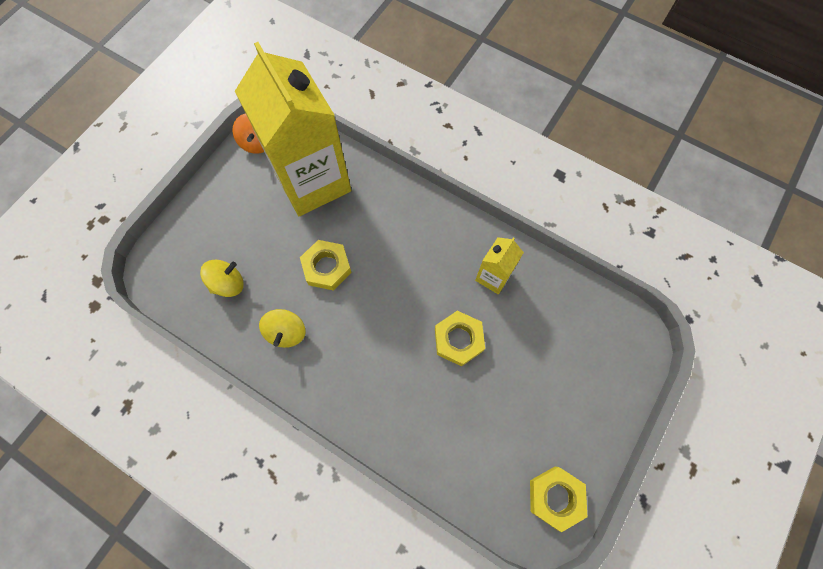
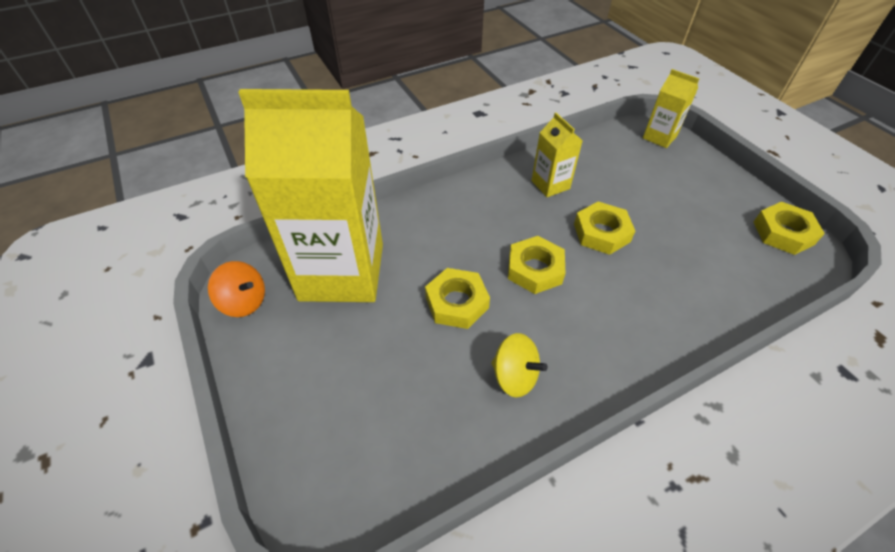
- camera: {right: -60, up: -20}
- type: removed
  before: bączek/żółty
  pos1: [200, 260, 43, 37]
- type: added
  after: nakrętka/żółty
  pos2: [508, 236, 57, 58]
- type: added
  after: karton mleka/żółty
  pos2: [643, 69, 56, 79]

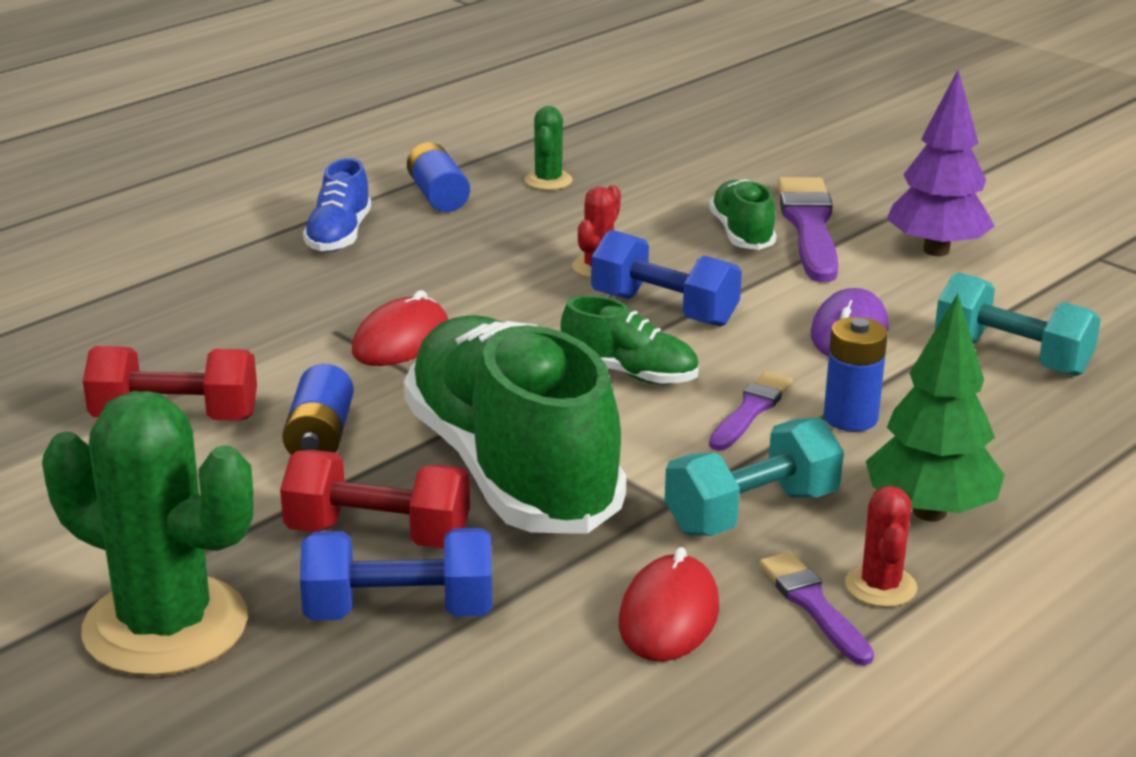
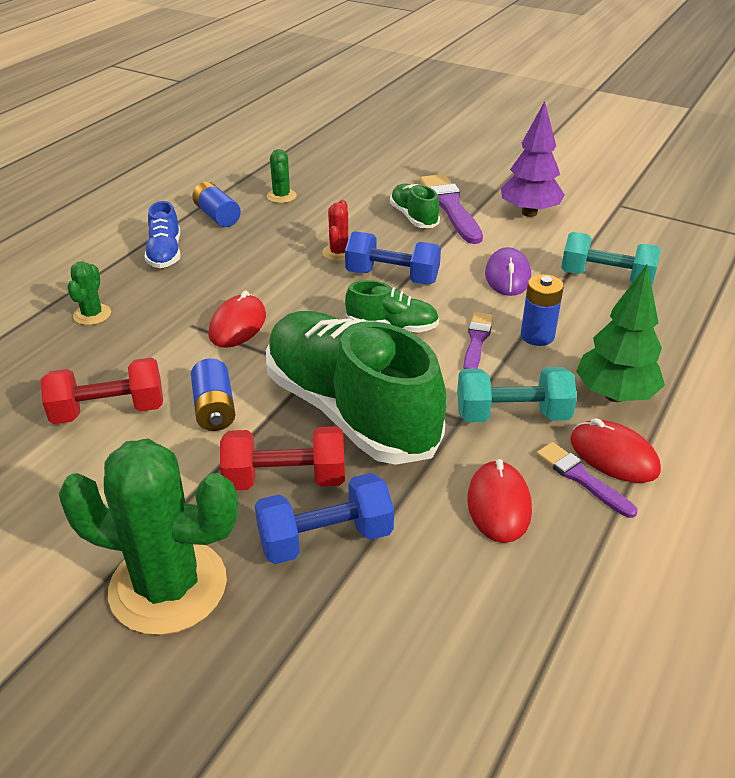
- camera: {right: -15, up: 10}
- type: added
  after: kaktus/zielony
  pos2: [67, 261, 44, 64]
- type: replaced
  before: kaktus/czerwony
  after: myszka/czerwony
  pos1: [845, 486, 72, 121]
  pos2: [570, 418, 91, 65]
- type: turned
  before: hantel/turkusowy
  pos1: [665, 417, 179, 119]
  pos2: [457, 367, 120, 56]
  turn: 45

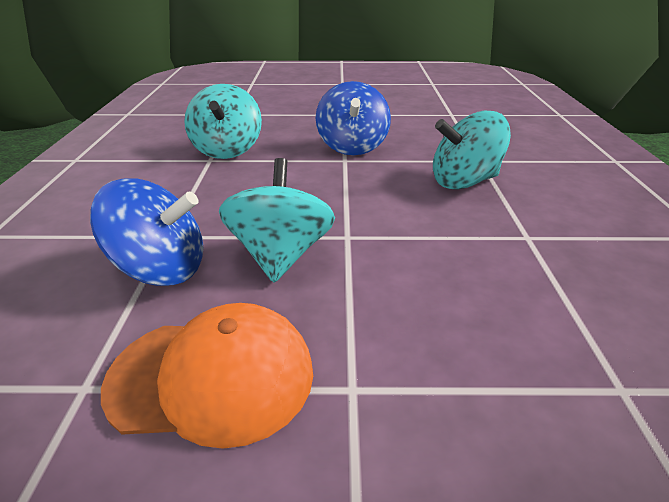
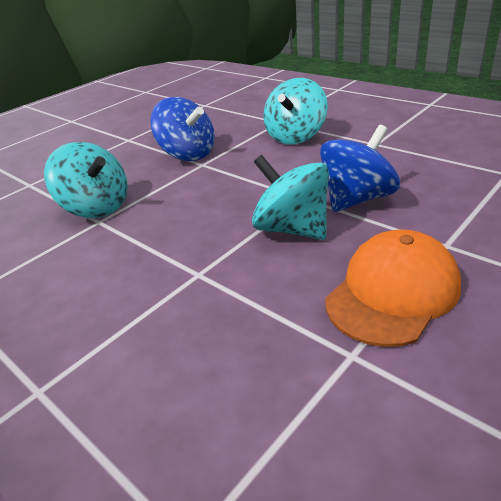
- camera: {right: -45, up: 0}
- type: moved
  before: bączek/niebieski
  pos1: [90, 178, 113, 108]
  pos2: [320, 125, 80, 87]

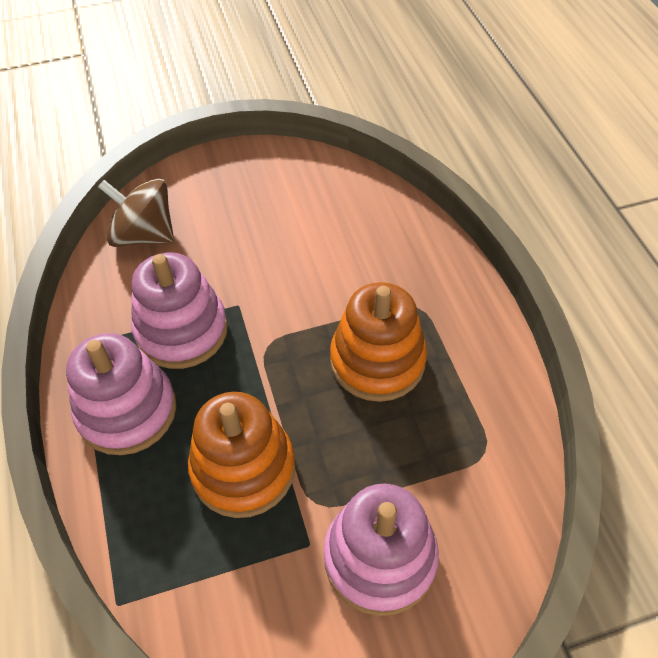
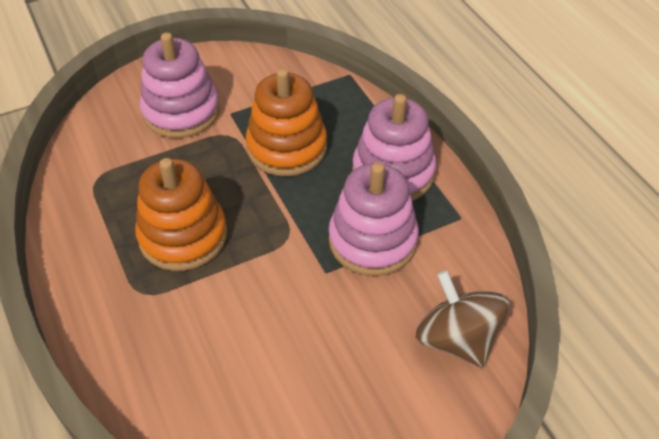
- camera: {right: 170, up: -5}
- type: turned
  before: bączek/brązowy
  pos1: [98, 179, 76, 68]
  pos2: [416, 270, 93, 98]
  turn: -135

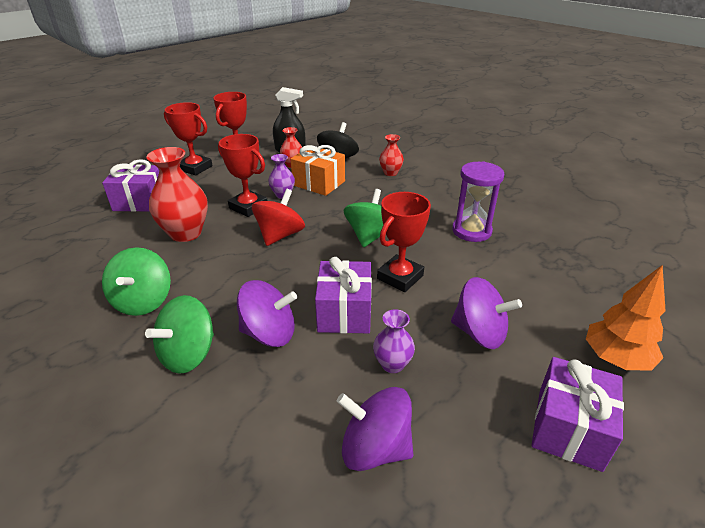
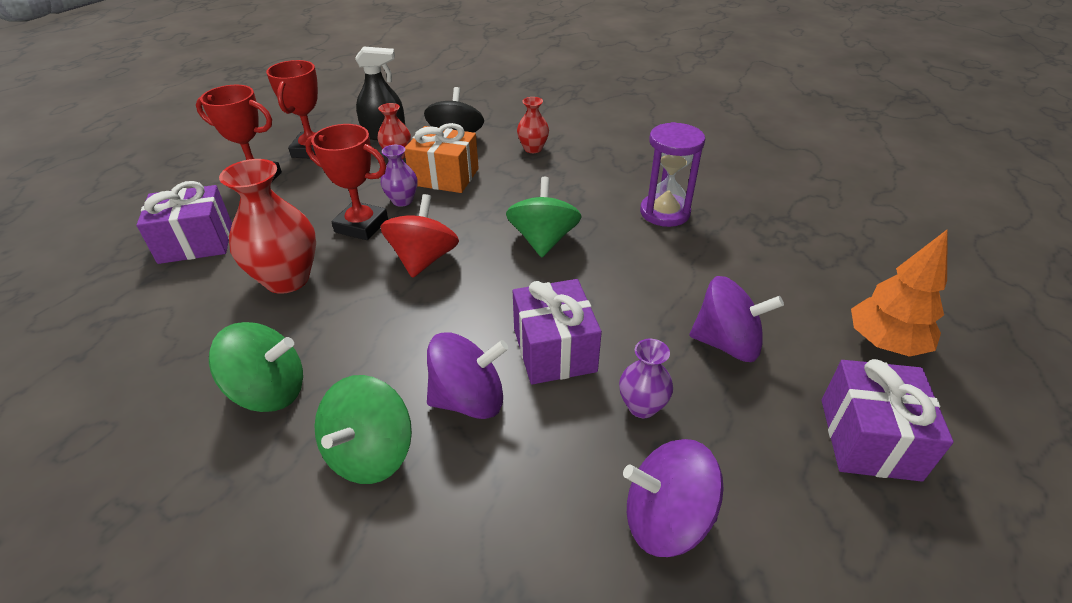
- camera: {right: -15, up: 5}
- type: removed
  before: puchar/czerwony
  pos1: [377, 192, 54, 100]
- type: turned
  before: bączek/zielony
  pos1: [102, 247, 69, 69]
  pos2: [209, 322, 94, 90]
  turn: -75

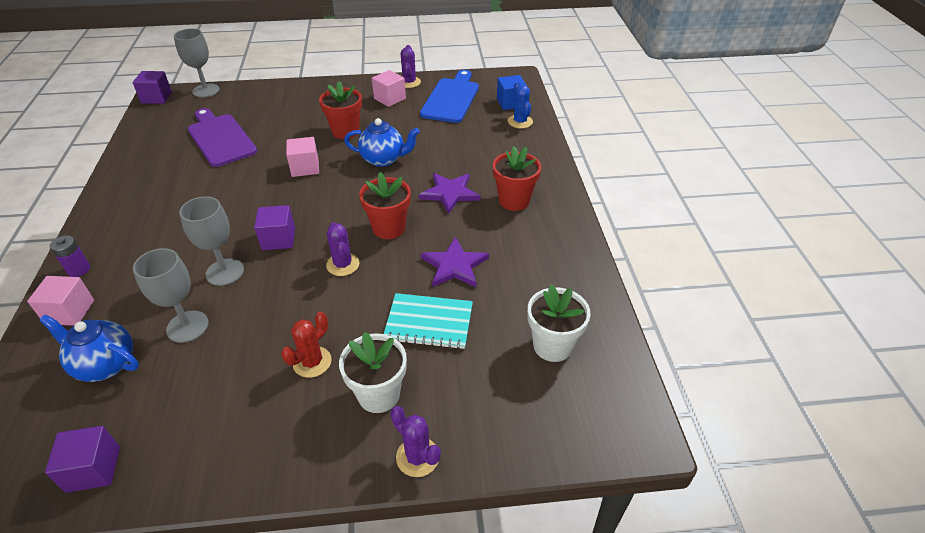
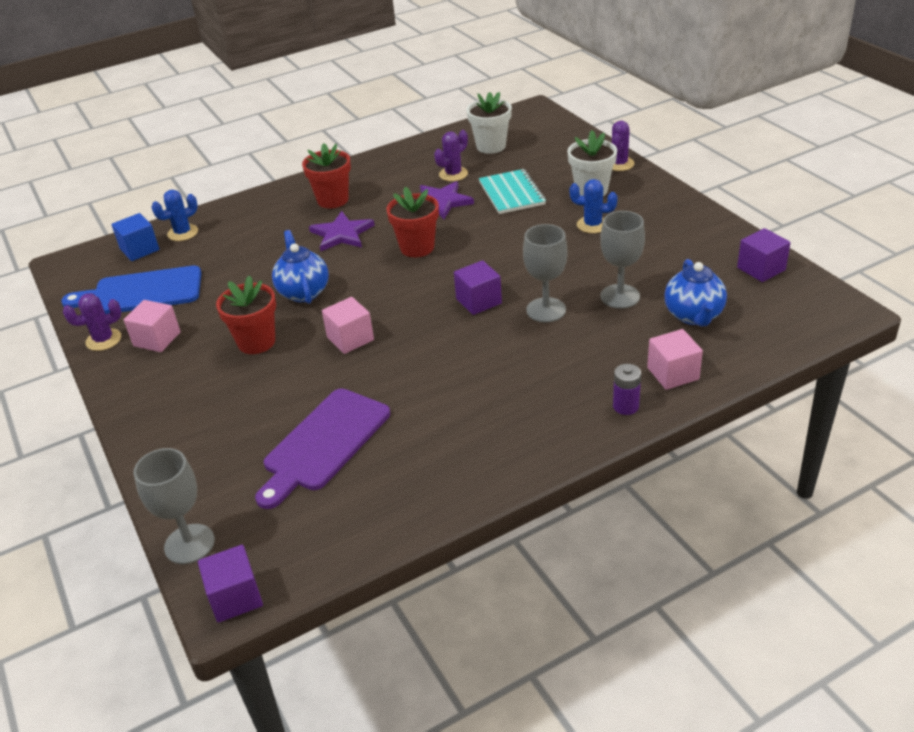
- camera: {right: -110, up: -5}
- type: moved
  before: kaktus/fioletowy
  pos1: [326, 222, 34, 54]
  pos2: [434, 130, 34, 51]
- type: recoloured
  before: kaktus/czerwony
  after: kaktus/niebieski
  pos1: [281, 312, 51, 66]
  pos2: [570, 179, 48, 54]

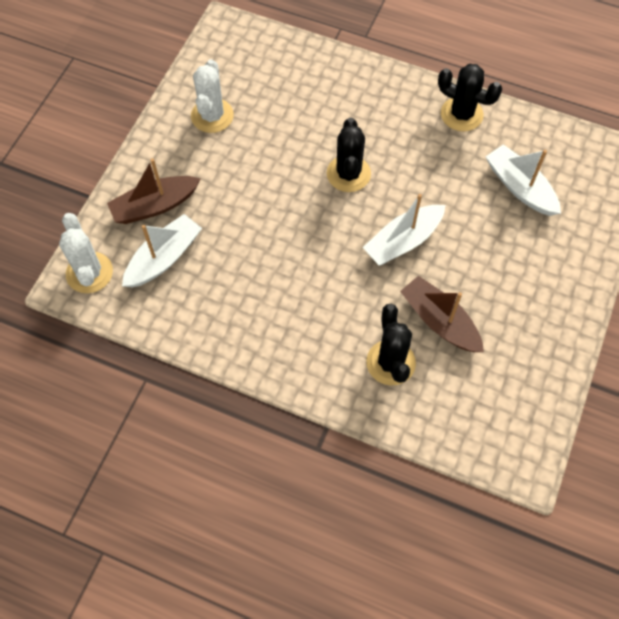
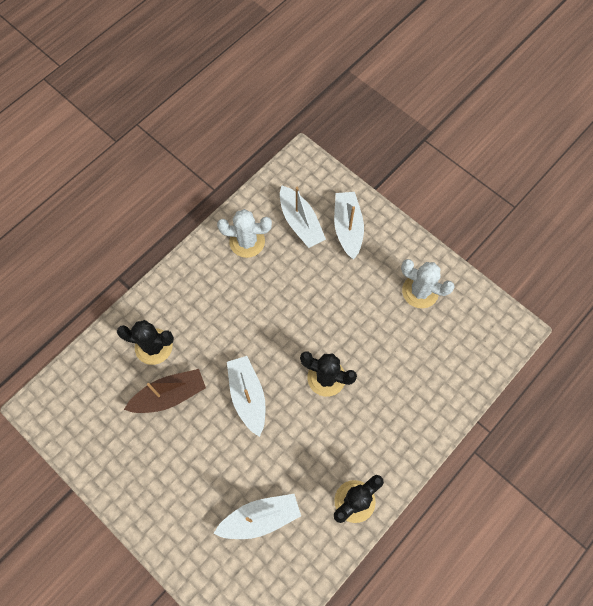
- camera: {right: 110, up: 5}
- type: moved
  before: kaktus/biały
  pos1: [59, 213, 54, 80]
  pos2: [217, 209, 55, 49]
- type: recoloured
  before: łódka/brązowy
  after: łódka/biały
  pos1: [107, 158, 94, 66]
  pos2: [334, 192, 30, 68]

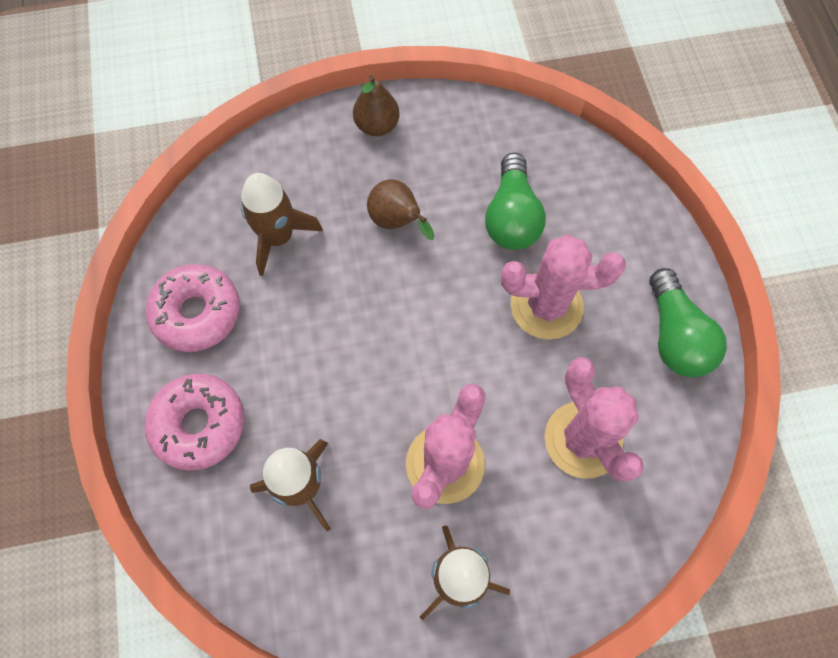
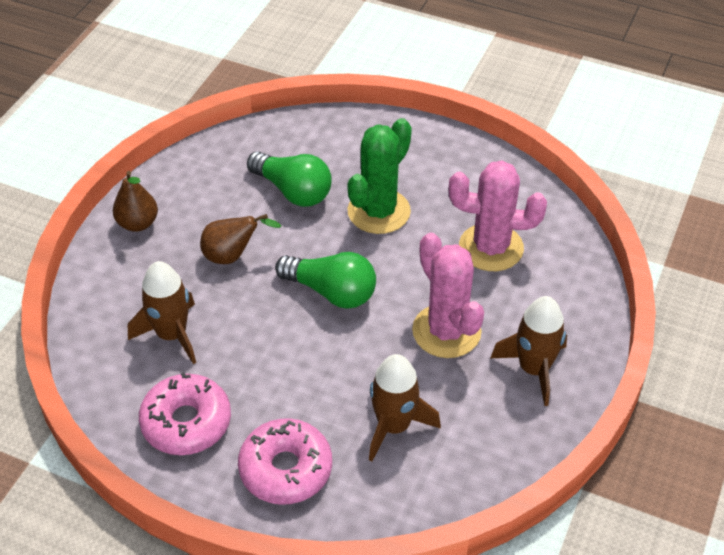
- camera: {right: -55, up: -20}
- type: moved
  before: żarówka/zielony
  pos1: [649, 268, 78, 109]
  pos2: [275, 252, 101, 57]
- type: recoloured
  before: kaktus/różowy
  after: kaktus/zielony
  pos1: [501, 235, 125, 105]
  pos2: [348, 118, 64, 116]

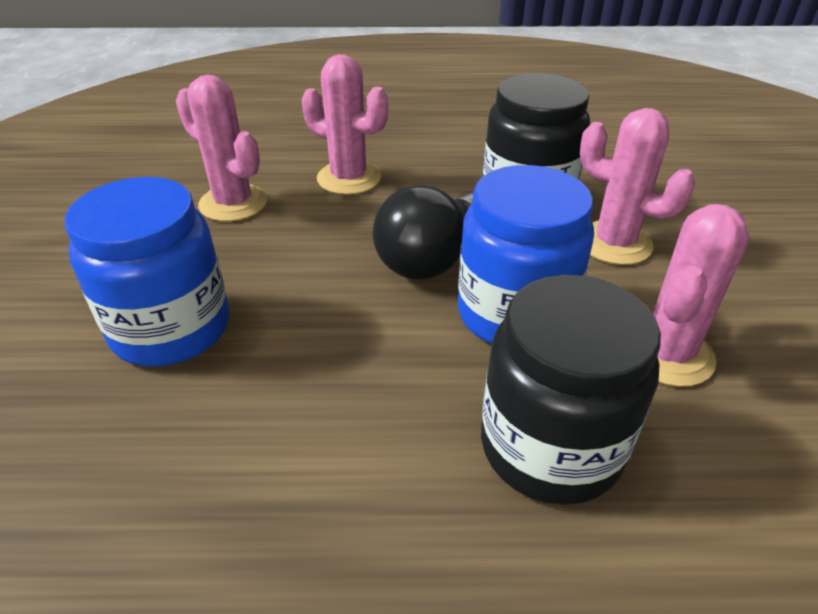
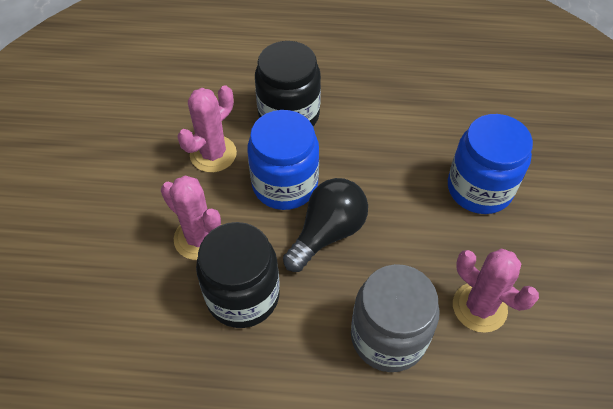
- camera: {right: -175, up: 15}
- type: replaced
  before: kaktus/różowy
  after: słoik/szary
  pos1: [302, 54, 86, 141]
  pos2: [351, 264, 89, 108]

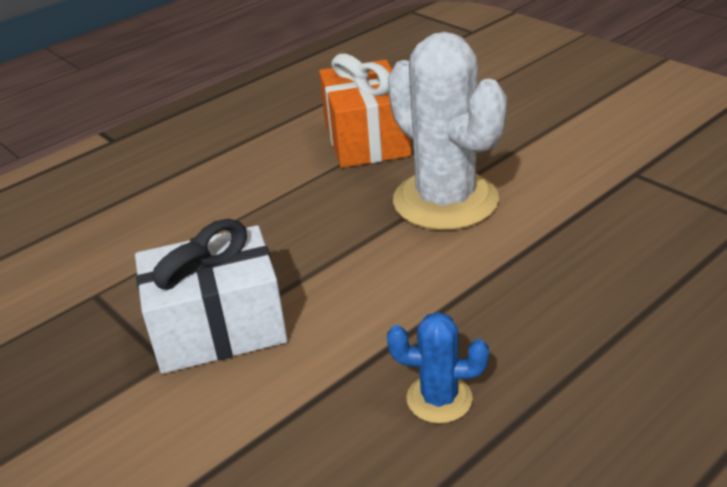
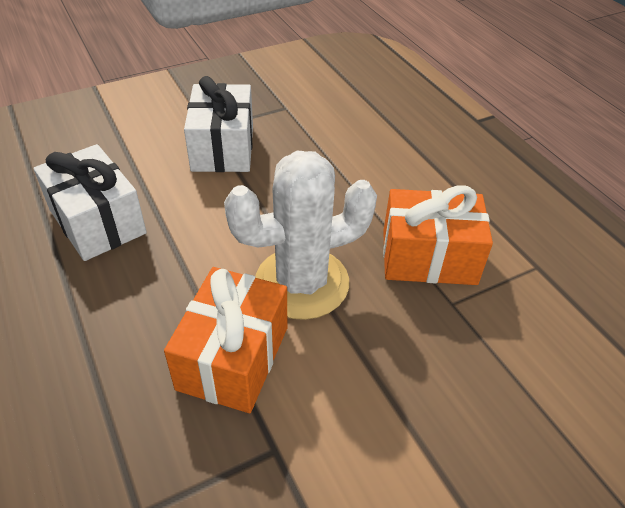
- camera: {right: 100, up: 10}
- type: added
  after: prezent/pomarańczowy
  pos2: [164, 267, 123, 146]
- type: replaced
  before: kaktus/niebieski
  after: prezent/biały
  pos1: [387, 312, 102, 111]
  pos2: [33, 144, 114, 117]

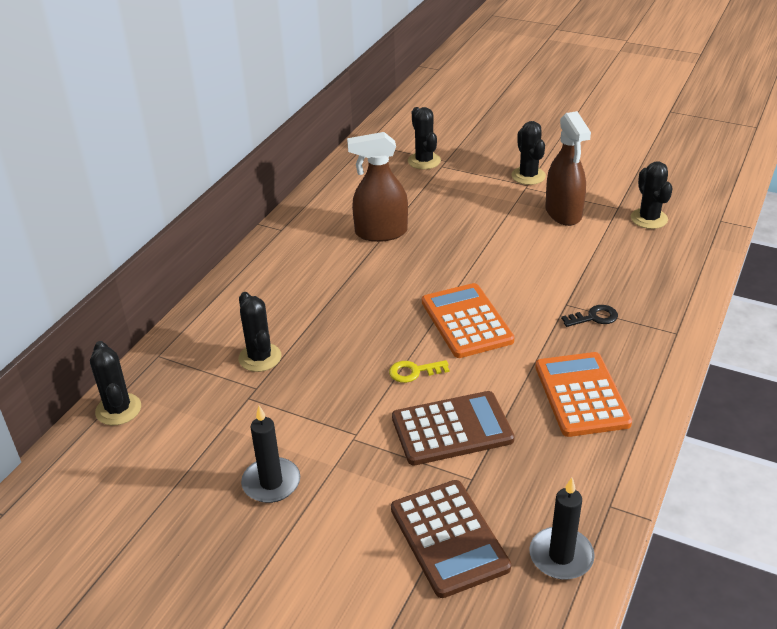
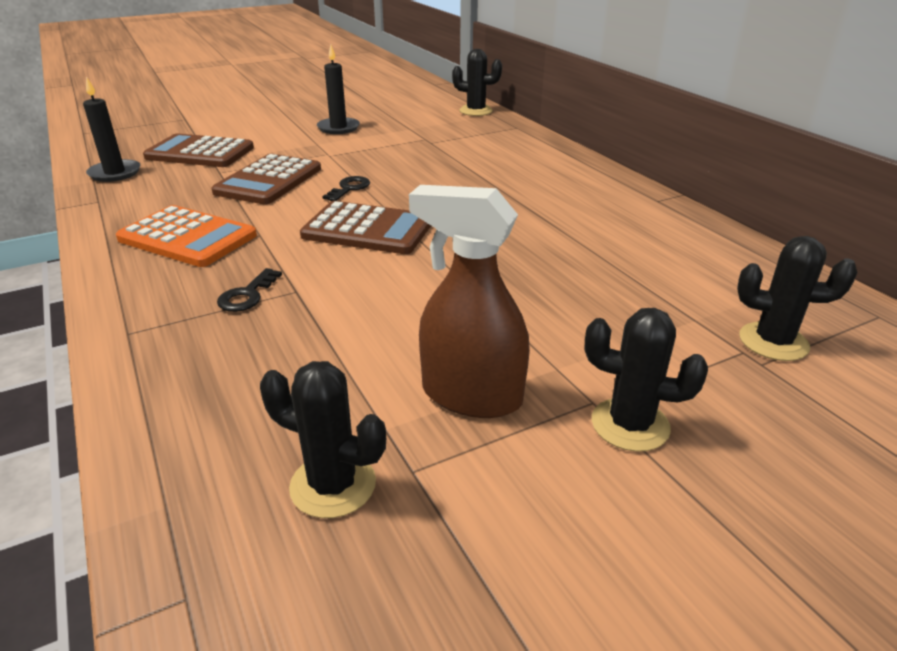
- camera: {right: 125, up: -5}
- type: removed
  before: kaktus/czarny
  pos1: [238, 292, 43, 80]
- type: removed
  before: spryskiwacz/brązowy
  pos1: [347, 132, 61, 110]
- type: recoloured
  before: klucz/żółty
  after: klucz/czarny
  pos1: [389, 360, 60, 23]
  pos2: [322, 176, 48, 25]
- type: recoloured
  before: kalkulator/pomarańczowy
  after: kalkulator/brązowy
  pos1: [422, 283, 92, 75]
  pos2: [300, 201, 131, 53]

